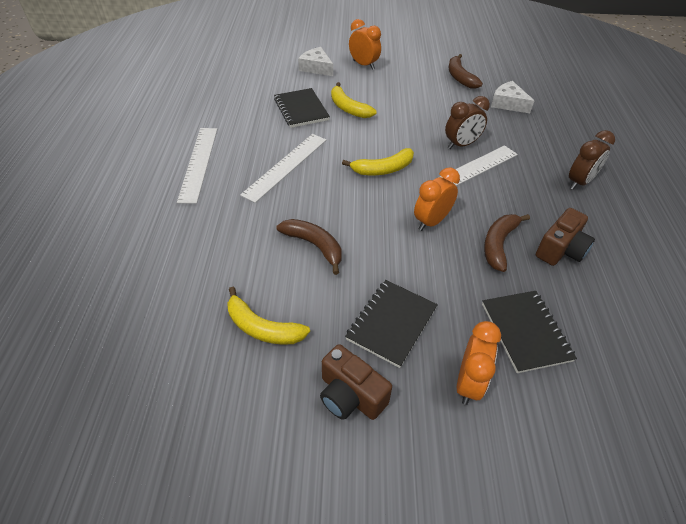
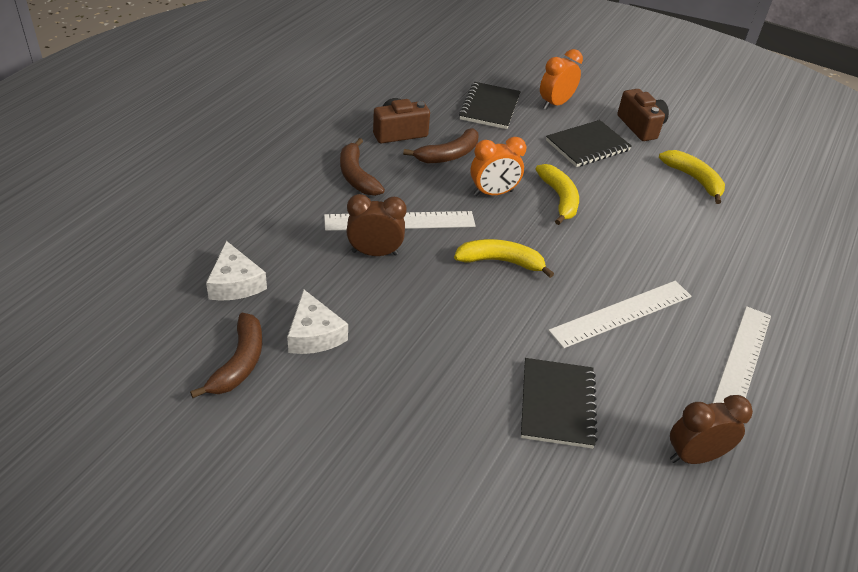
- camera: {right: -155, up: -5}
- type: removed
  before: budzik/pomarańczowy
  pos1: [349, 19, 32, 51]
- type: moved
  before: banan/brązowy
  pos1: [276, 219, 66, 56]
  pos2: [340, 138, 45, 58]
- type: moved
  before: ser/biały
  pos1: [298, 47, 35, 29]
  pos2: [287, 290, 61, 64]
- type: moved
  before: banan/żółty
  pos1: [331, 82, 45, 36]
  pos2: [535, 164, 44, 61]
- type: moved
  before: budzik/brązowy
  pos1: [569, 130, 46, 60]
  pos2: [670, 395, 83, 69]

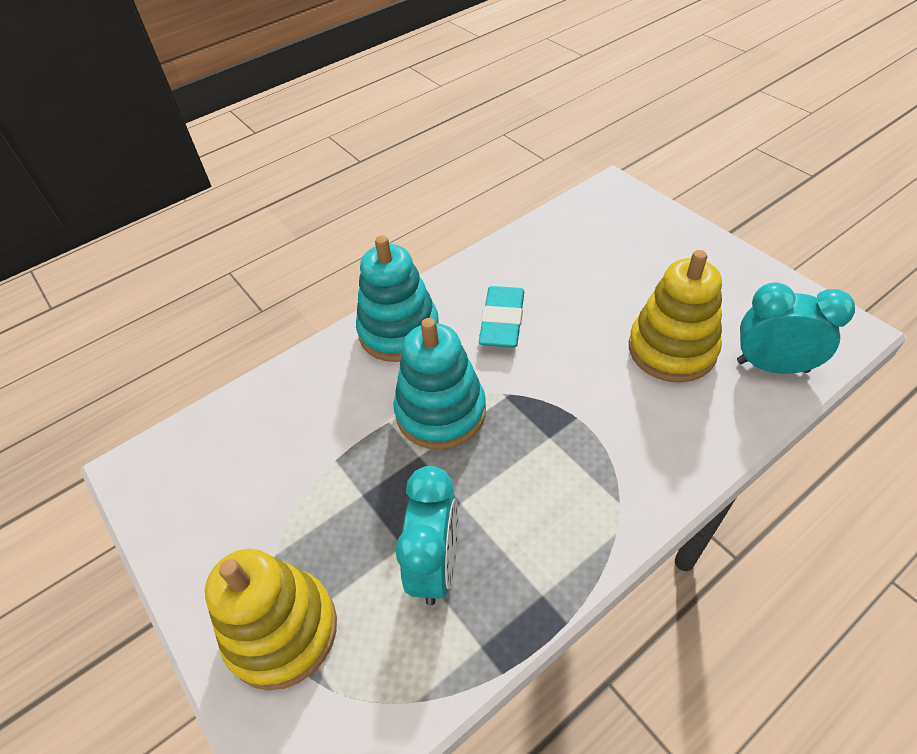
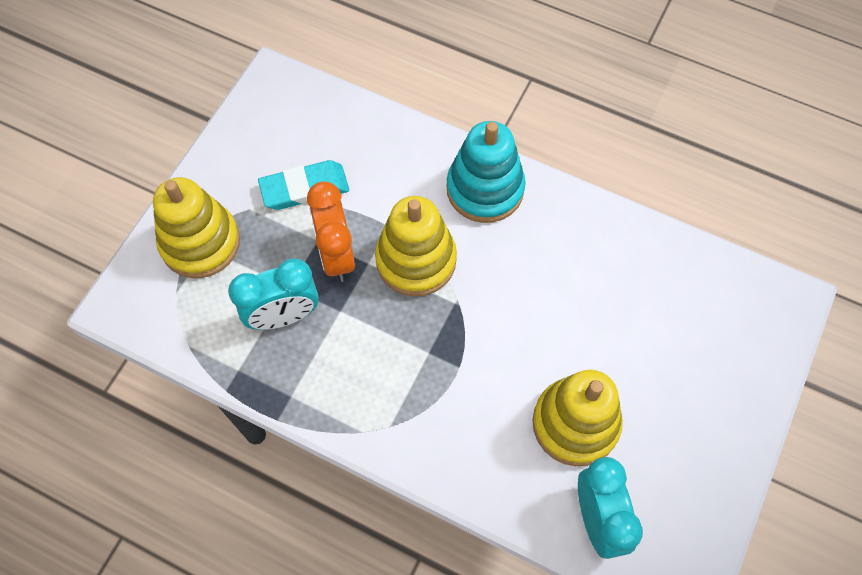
- camera: {right: 60, up: 15}
- type: added
  after: budzik/pomarańczowy
  pos2: [307, 181, 48, 101]
- type: moved
  before: gumka do mazania/turkusowy
  pos1: [479, 286, 45, 62]
  pos2: [258, 160, 91, 50]
- type: recoloured
  before: zabawka nakładanka/turkusowy
  after: zabawka nakładanka/żółty
  pos1: [393, 318, 93, 132]
  pos2: [375, 196, 82, 101]

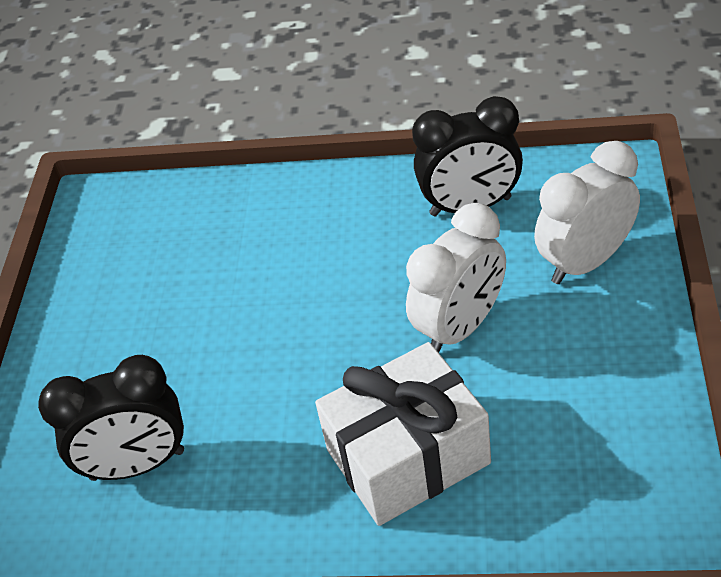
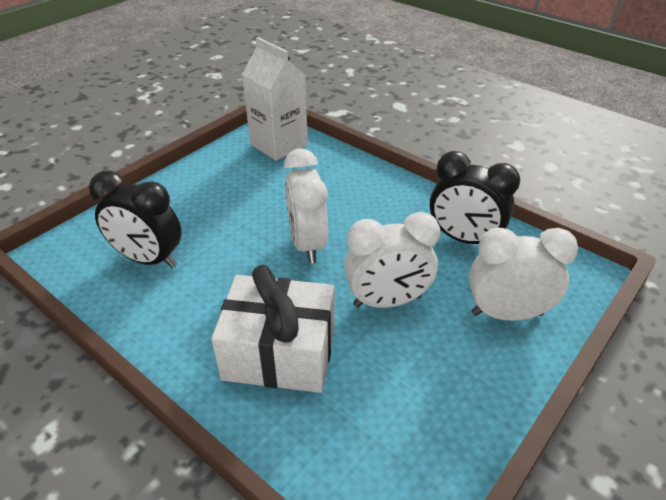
- camera: {right: 30, up: -5}
- type: added
  after: karton mleka/biały
  pos2: [242, 37, 66, 124]
- type: added
  after: budzik/biały
  pos2: [284, 148, 44, 115]

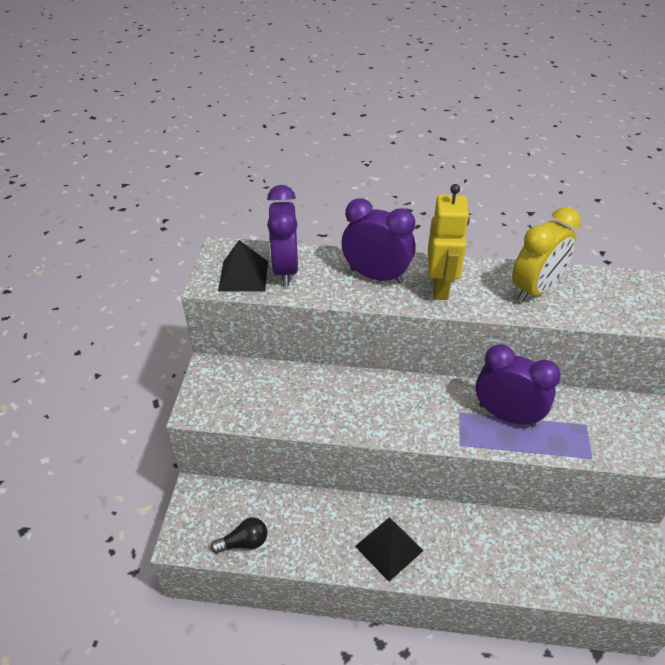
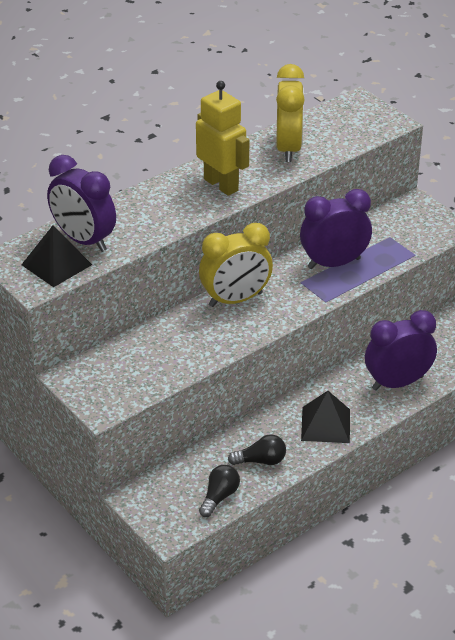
- camera: {right: -45, up: -5}
- type: added
  after: budzik/żółty
  pos2: [199, 223, 74, 84]
- type: added
  after: żarówka/czarny
  pos2: [228, 434, 58, 31]
- type: moved
  before: budzik/fioletowy
  pos1: [342, 198, 74, 86]
  pos2: [365, 310, 72, 81]

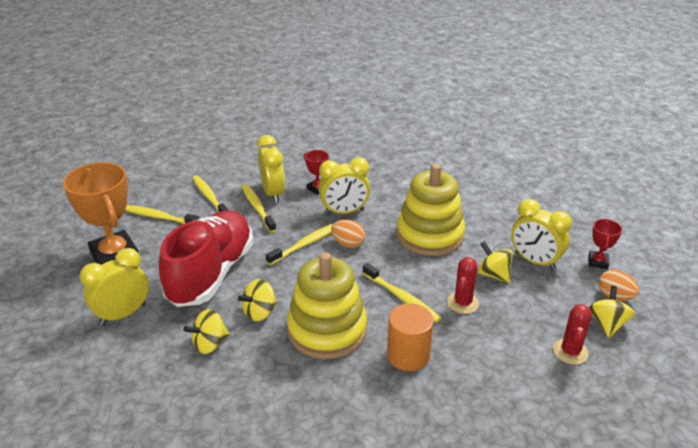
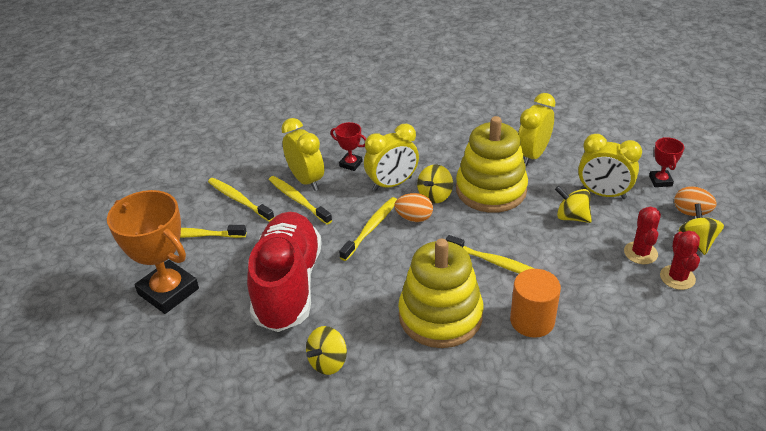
- camera: {right: -15, up: 5}
- type: moved
  before: budzik/żółty
  pos1: [80, 248, 69, 77]
  pos2: [518, 93, 38, 73]
- type: moved
  before: bączek/żółty
  pos1: [238, 279, 39, 42]
  pos2: [417, 165, 36, 38]
- type: moved
  before: kaktus/czerwony
  pos1: [447, 257, 32, 57]
  pos2: [624, 207, 37, 57]

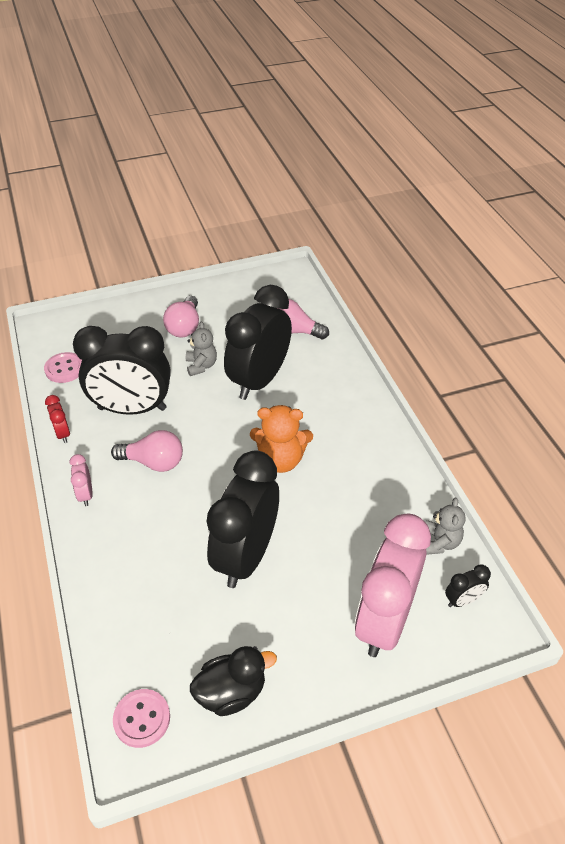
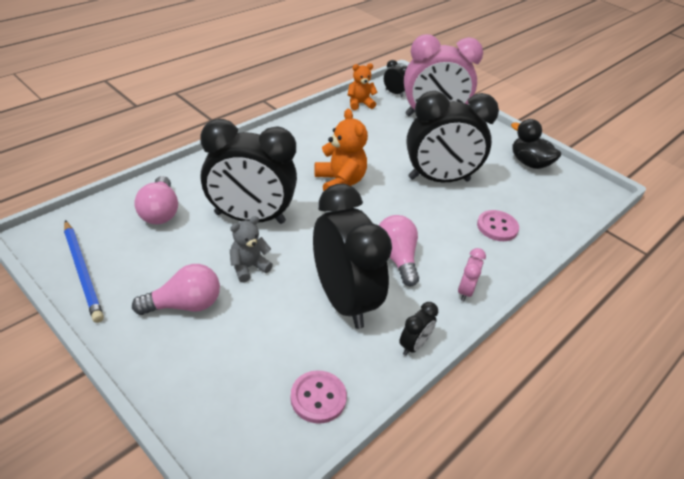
- camera: {right: -120, up: -5}
- type: added
  after: ołówek/niebieski
  pos2: [64, 220, 40, 103]
- type: moved
  before: guzik/różowy
  pos1: [113, 689, 57, 59]
  pos2: [477, 210, 42, 31]
- type: recoloured
  before: budzik/czerwony
  after: budzik/czarny
  pos1: [45, 395, 25, 48]
  pos2: [399, 302, 39, 54]
- type: recoloured
  before: miś/szary
  after: miś/pomarańczowy
  pos1: [426, 498, 40, 57]
  pos2: [348, 63, 30, 47]
- type: turned
  before: budzik/różowy
  pos1: [70, 454, 23, 52]
  pos2: [458, 248, 28, 53]
  turn: 150

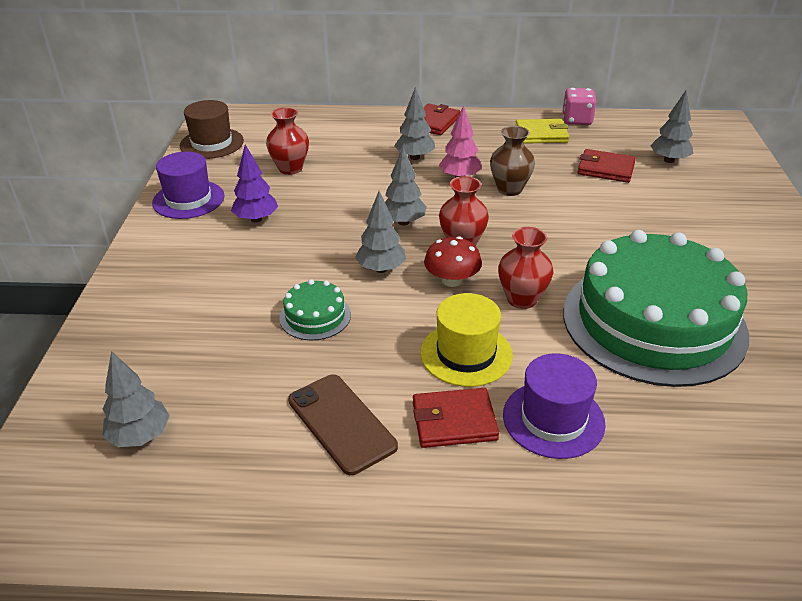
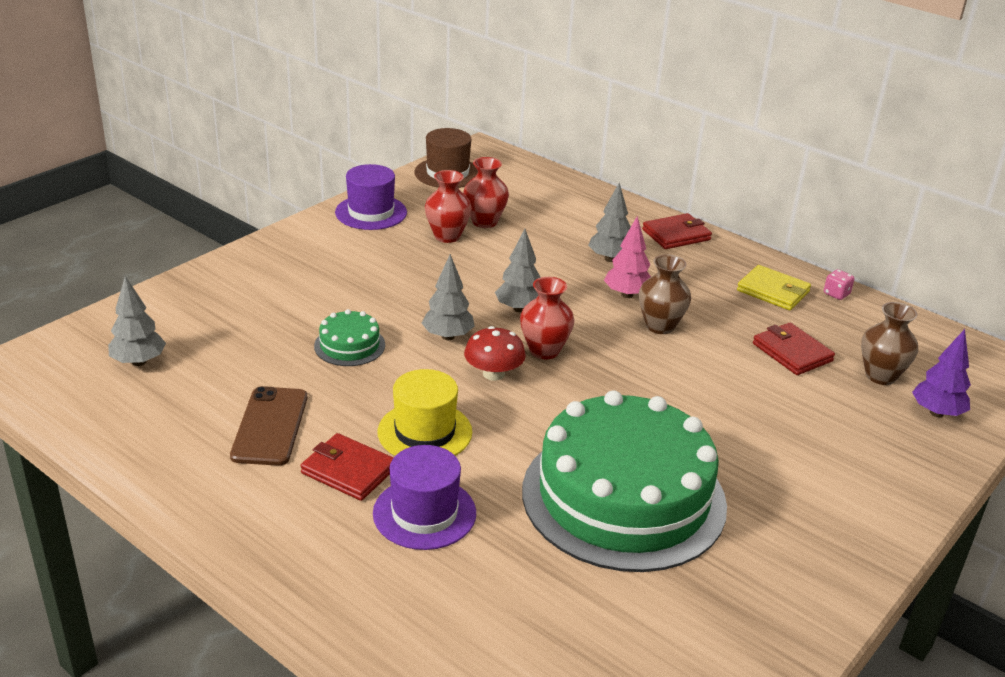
- camera: {right: 35, up: -5}
- type: moved
  before: drzewko/fioletowy
  pos1: [231, 145, 47, 78]
  pos2: [912, 329, 59, 88]
- type: moved
  before: wazon/czerwony
  pos1: [498, 227, 55, 82]
  pos2: [425, 170, 47, 73]
- type: replaced
  before: drzewko/szary
  after: wazon/brązowy
  pos1: [650, 90, 43, 73]
  pos2: [861, 302, 57, 83]
- type: resized
  before: kostka do gry/różowy
  pos1: [562, 88, 34, 37]
  pos2: [824, 269, 31, 31]
  scale: 0.59

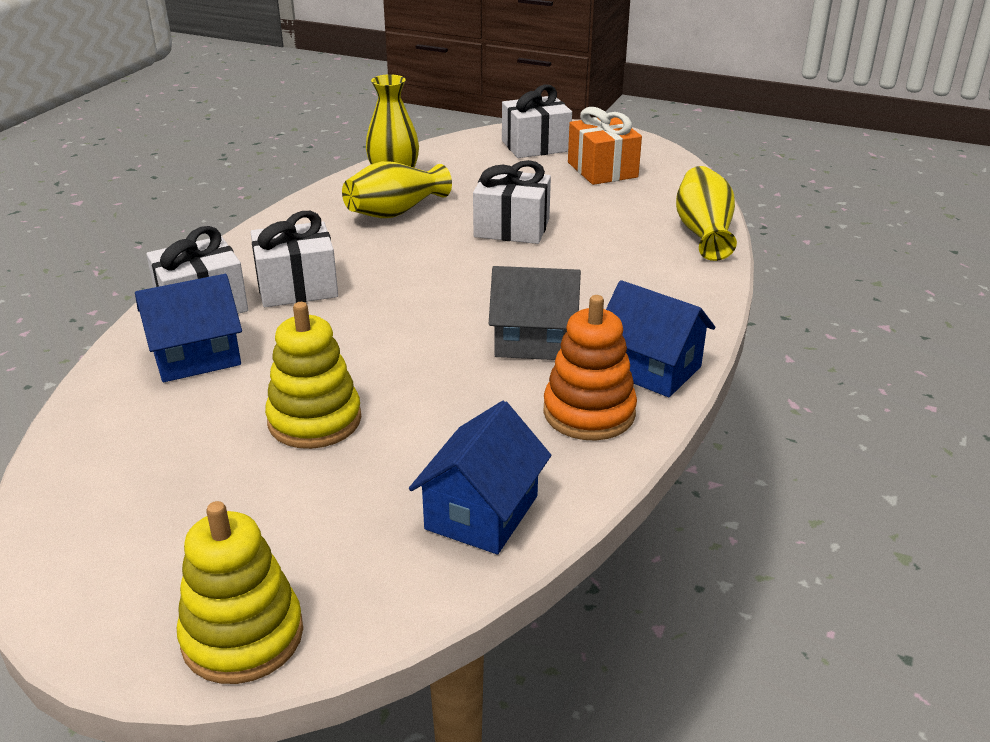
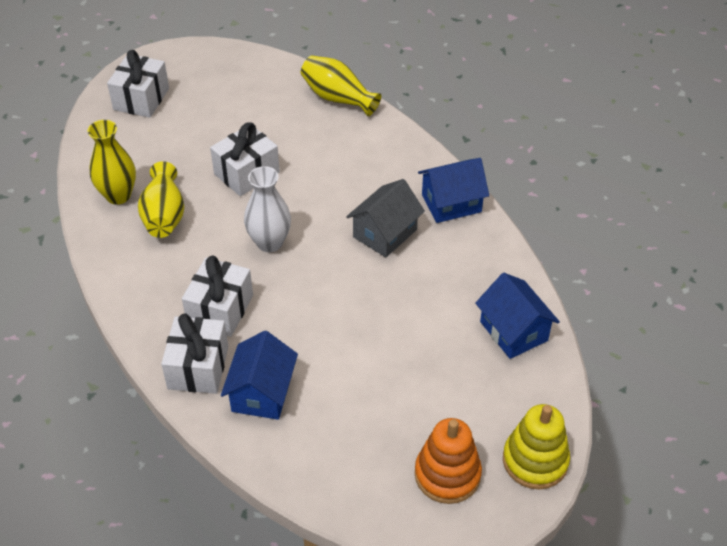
- camera: {right: -55, up: 15}
- type: removed
  before: zabawka nakładanka/żółty
  pos1: [265, 302, 96, 147]
- type: removed
  before: prezent/pomarańczowy
  pos1: [568, 107, 74, 78]
- type: added
  after: wazon/biały
  pos2: [244, 166, 47, 86]
- type: moved
  before: zabawka nakładanka/pomarańczowy
  pos1: [543, 295, 94, 146]
  pos2: [415, 418, 67, 86]

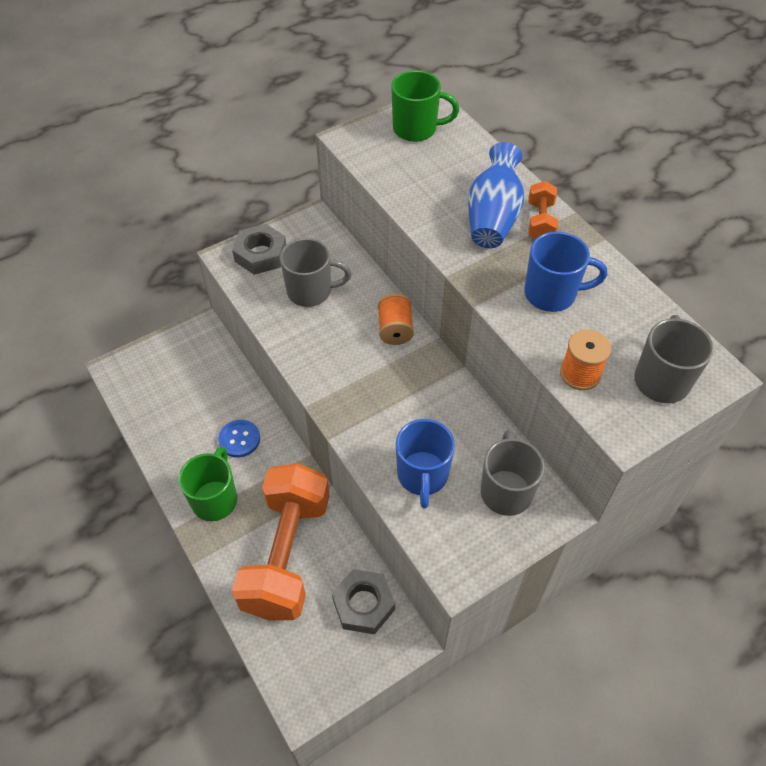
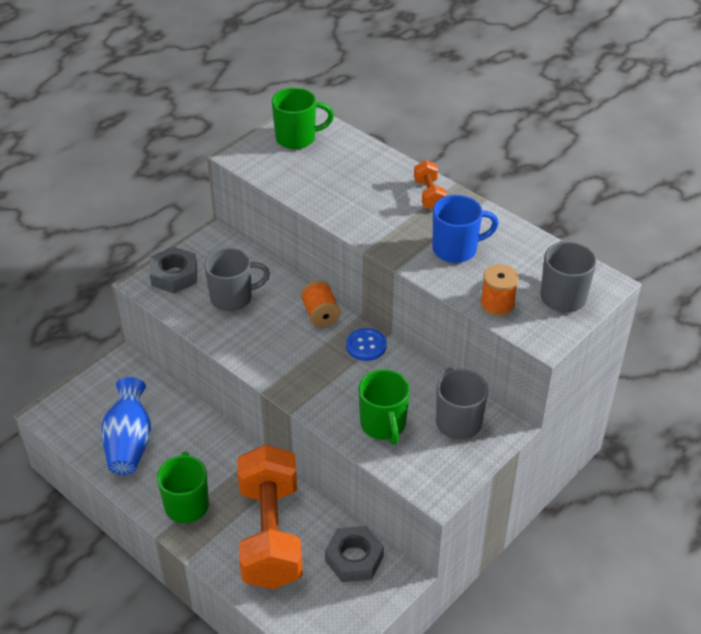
- camera: {right: -15, up: -10}
- type: moved
  before: guzik/niebieski
  pos1: [218, 420, 42, 38]
  pos2: [346, 328, 41, 33]
- type: moved
  before: wazon/niebieski
  pos1: [468, 142, 56, 106]
  pos2: [101, 377, 50, 98]
- type: recoloured
  before: kubek/niebieski
  after: kubek/zielony
  pos1: [396, 419, 59, 89]
  pos2: [358, 369, 52, 76]

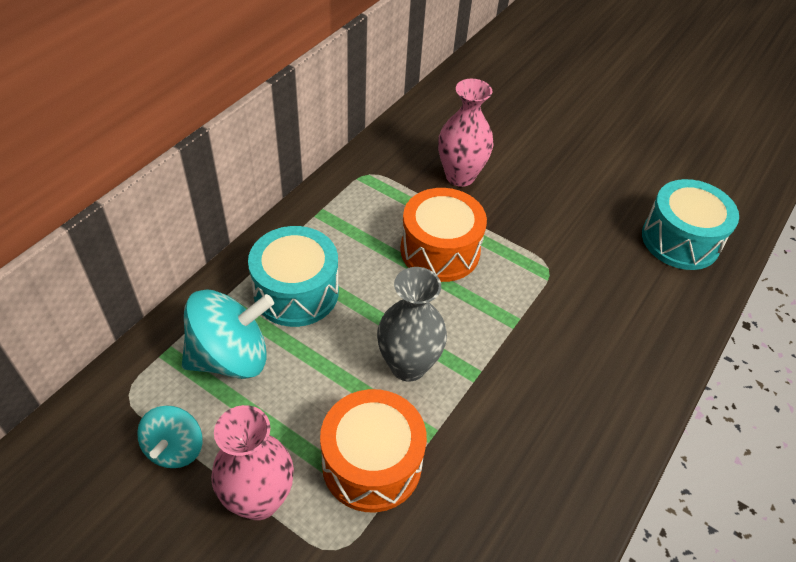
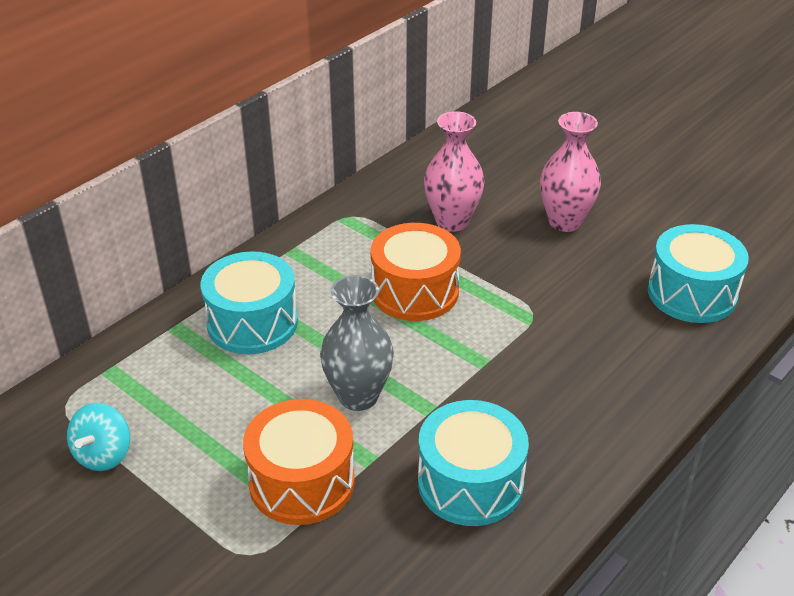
- camera: {right: 10, up: -10}
- type: removed
  before: bączek/turkusowy
  pos1: [182, 289, 92, 90]
- type: added
  after: bęben/turkusowy
  pos2: [418, 400, 111, 126]
- type: moved
  before: wazon/różowy
  pos1: [211, 405, 83, 115]
  pos2: [540, 112, 61, 120]

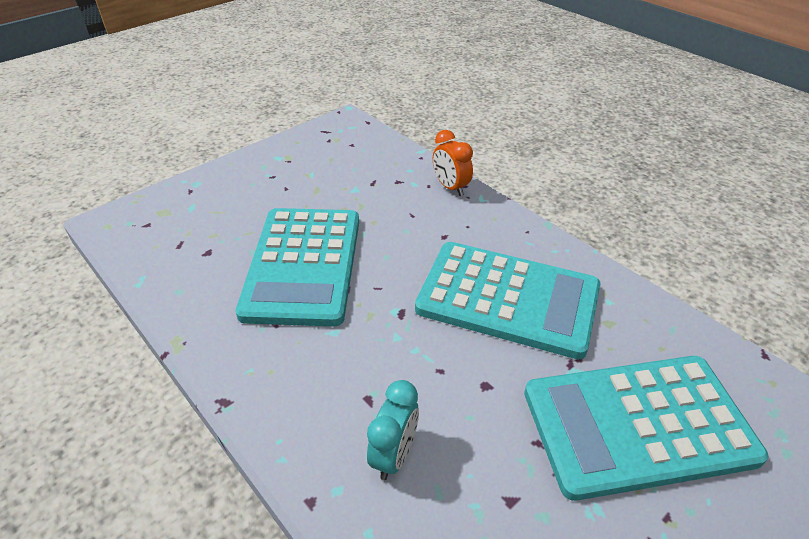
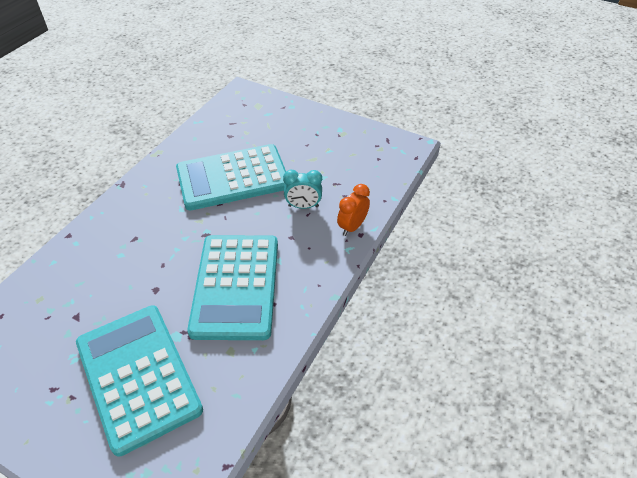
- camera: {right: 70, up: 5}
- type: moved
  before: budzik/turkusowy
  pos1: [367, 380, 52, 100]
  pos2: [283, 169, 39, 40]

